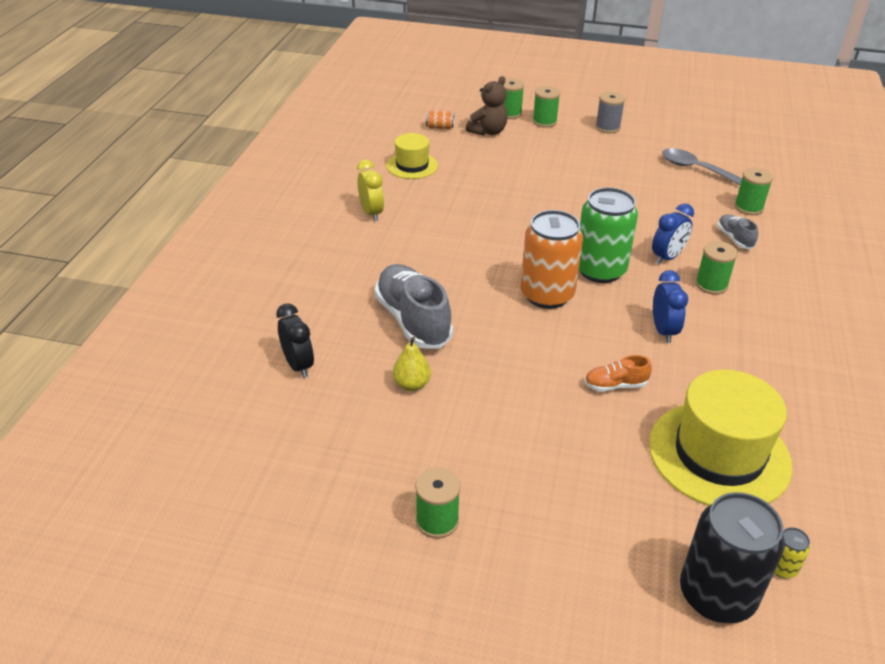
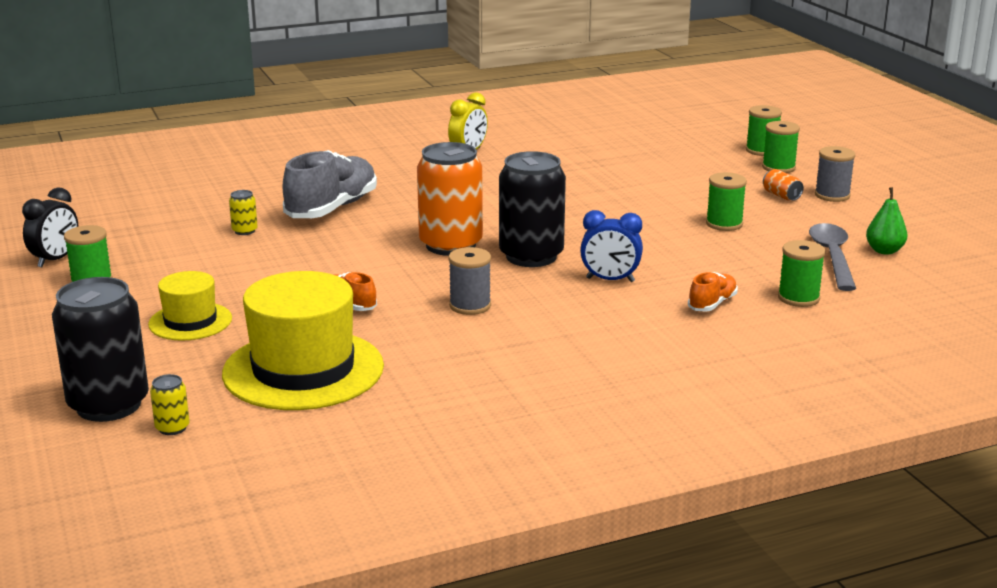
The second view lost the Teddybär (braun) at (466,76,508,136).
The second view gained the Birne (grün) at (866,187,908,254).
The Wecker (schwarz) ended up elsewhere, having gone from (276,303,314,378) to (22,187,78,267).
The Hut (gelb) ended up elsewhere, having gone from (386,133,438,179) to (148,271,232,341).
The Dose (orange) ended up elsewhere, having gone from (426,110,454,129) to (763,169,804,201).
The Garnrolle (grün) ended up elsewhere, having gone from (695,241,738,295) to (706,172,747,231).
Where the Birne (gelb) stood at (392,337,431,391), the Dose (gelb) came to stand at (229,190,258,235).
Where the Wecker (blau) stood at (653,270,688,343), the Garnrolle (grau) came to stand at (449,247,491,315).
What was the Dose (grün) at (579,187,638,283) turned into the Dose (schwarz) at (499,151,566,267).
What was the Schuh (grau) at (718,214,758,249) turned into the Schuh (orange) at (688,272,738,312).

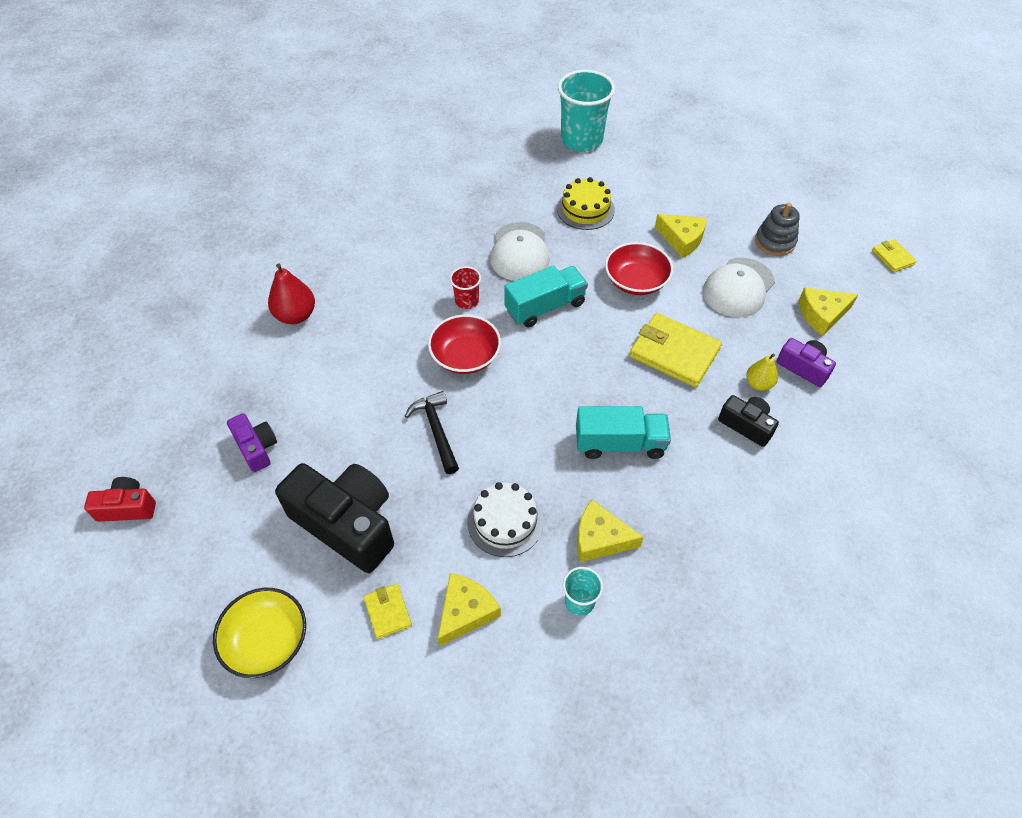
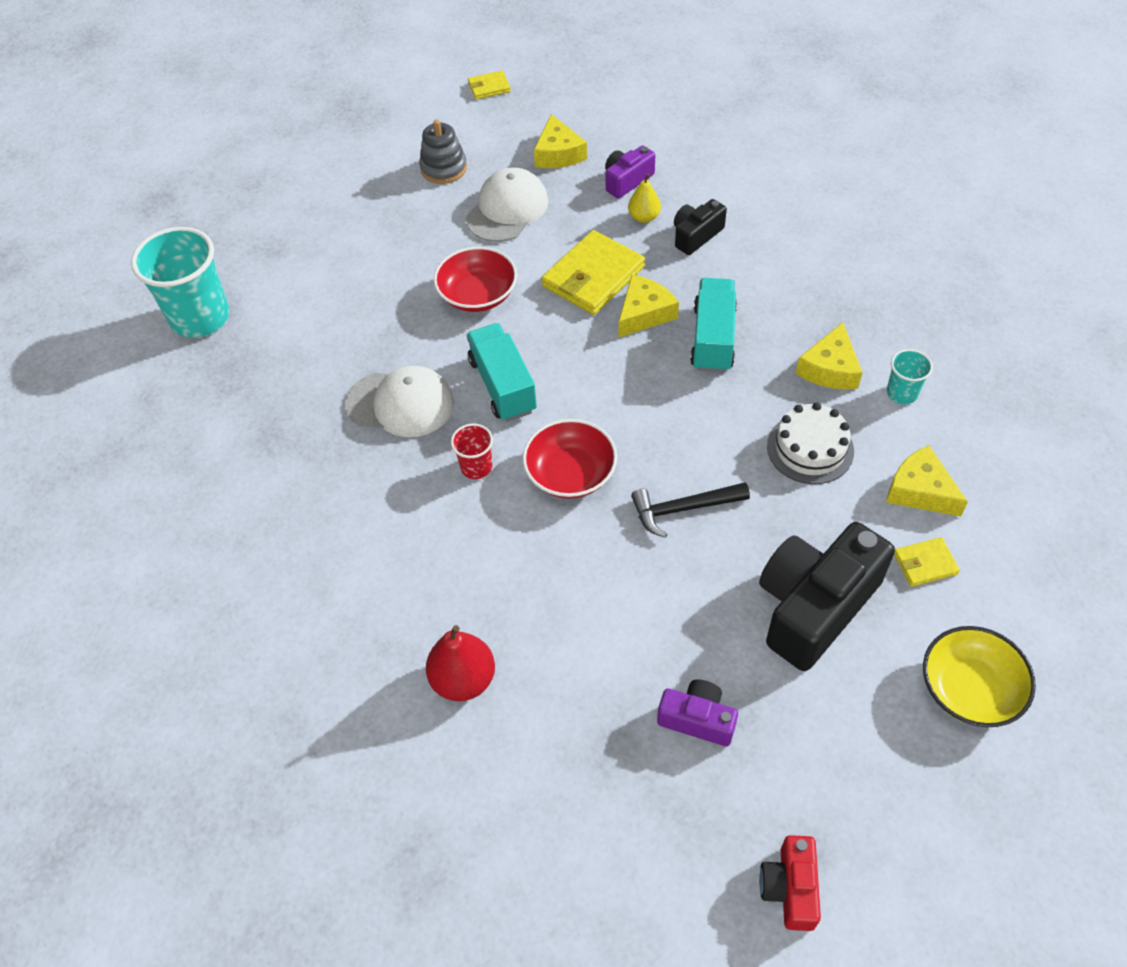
The second view lost the Kuchen (gelb) at (557,177,615,230).
The Käse (gelb) ended up elsewhere, having gone from (655,214,707,258) to (619,275,679,337).
The Kamera (lila) at (227,413,277,472) ended up facing another way, 45 degrees clockwise from before.
The Kappe (weiß) at (703,258,775,317) ended up facing another way, 105 degrees counterclockwise from before.

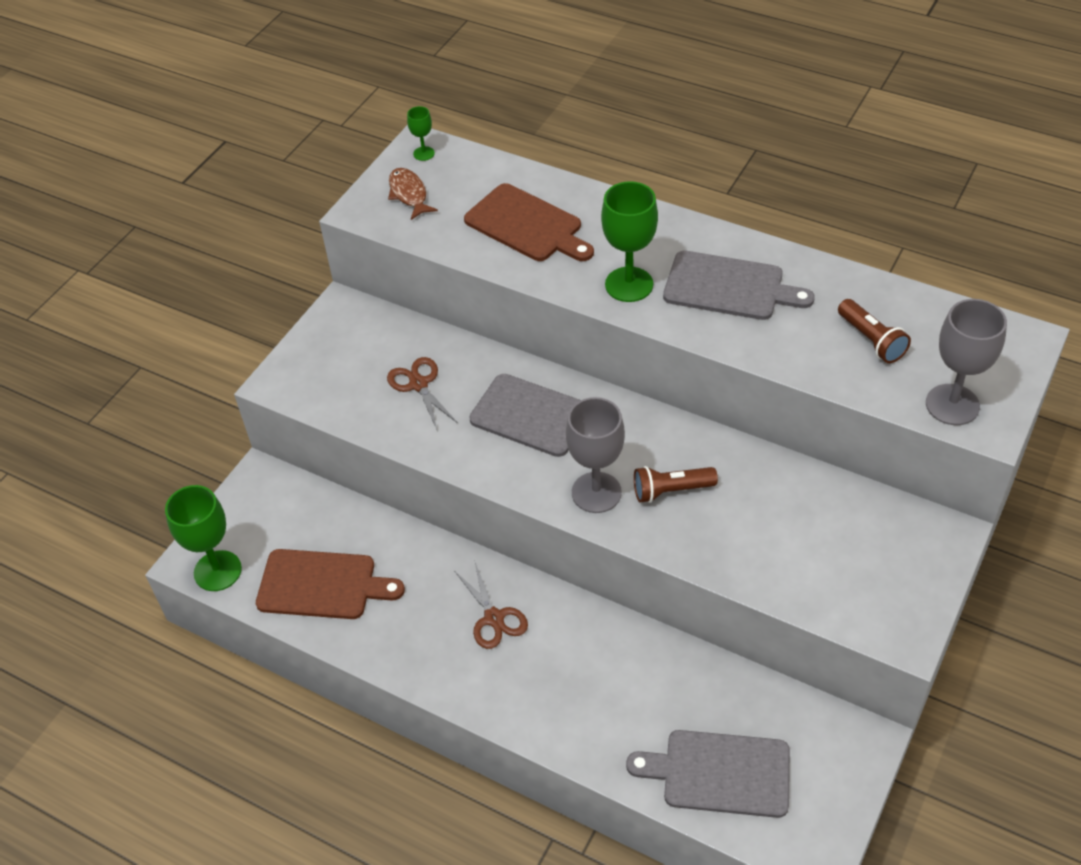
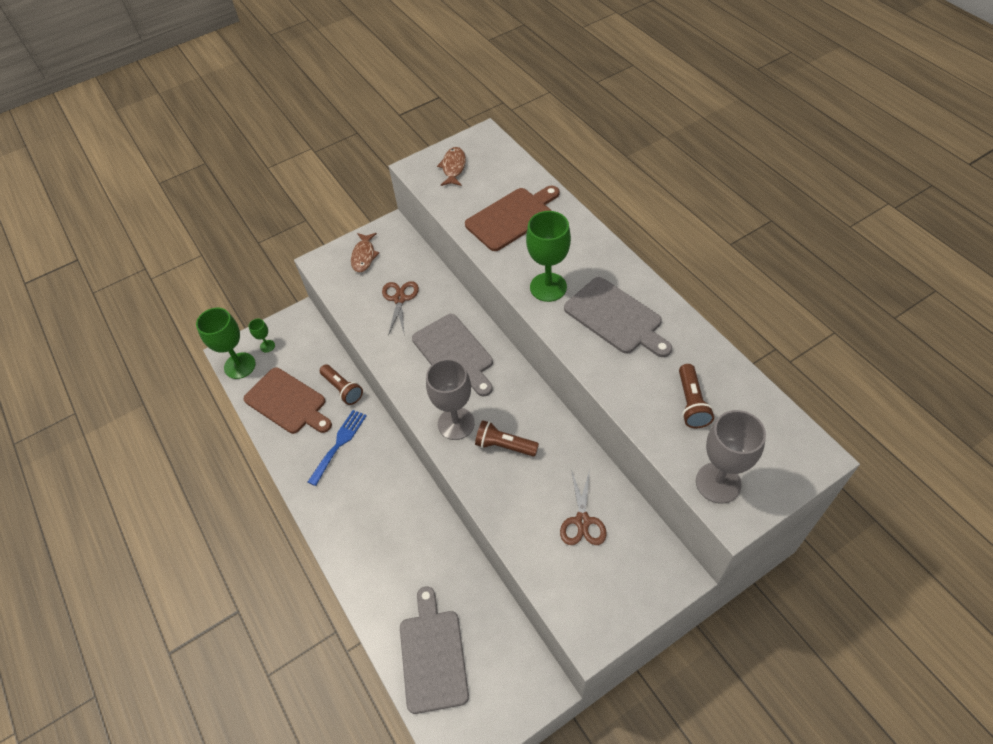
The second view gained the Gabel (blau) at (308,410,367,486).
The second view gained the Taschenlampe (braun) at (320,364,363,405).
The second view gained the Fisch (braun) at (351,233,379,273).
The Kelch (grün) ended up elsewhere, having gone from (407,106,435,161) to (248,319,275,352).
The Schere (braun) ended up elsewhere, having gone from (455,563,528,649) to (560,469,607,545).
The Schneidebrett (braun) at (464,183,594,261) ended up facing another way, 105 degrees counterclockwise from before.
The Schneidebrett (grau) at (626,730,790,818) ended up facing another way, 45 degrees clockwise from before.

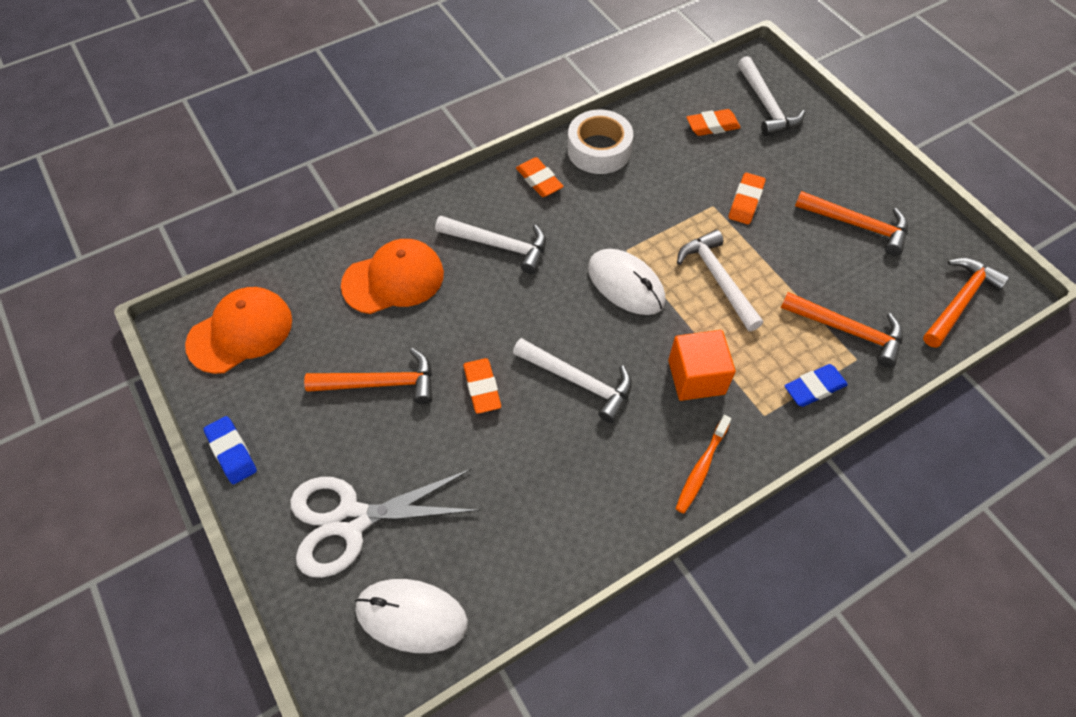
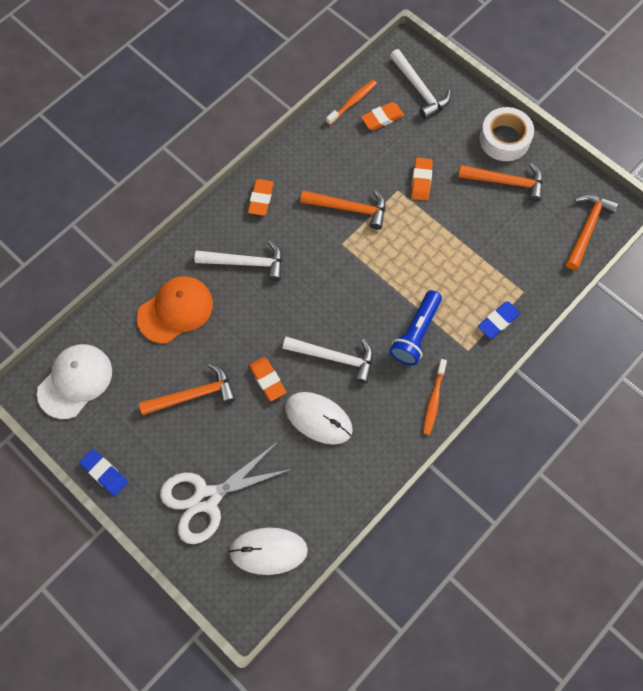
The second view lost the Hammer (weiß) at (677,230,763,331).
The second view gained the Zahnbürste (orange) at (326,80,377,125).
The Klebeband (weiß) ended up elsewhere, having gone from (567,109,633,174) to (479,107,534,161).
The Computermaus (weiß) ended up elsewhere, having gone from (588,249,666,315) to (285,392,353,445).
The Hammer (orange) ended up elsewhere, having gone from (781,292,903,368) to (301,190,386,230).
Where the Kubus (orange) stood at (668,330,736,401), the Taschenlampe (blau) came to stand at (389,290,442,365).
What was the Kappe (orange) at (185,287,292,374) turned into the Kappe (weiß) at (37,344,112,419).
The Radiergummi (orange) at (516,157,564,197) ended up facing another way, 60 degrees clockwise from before.

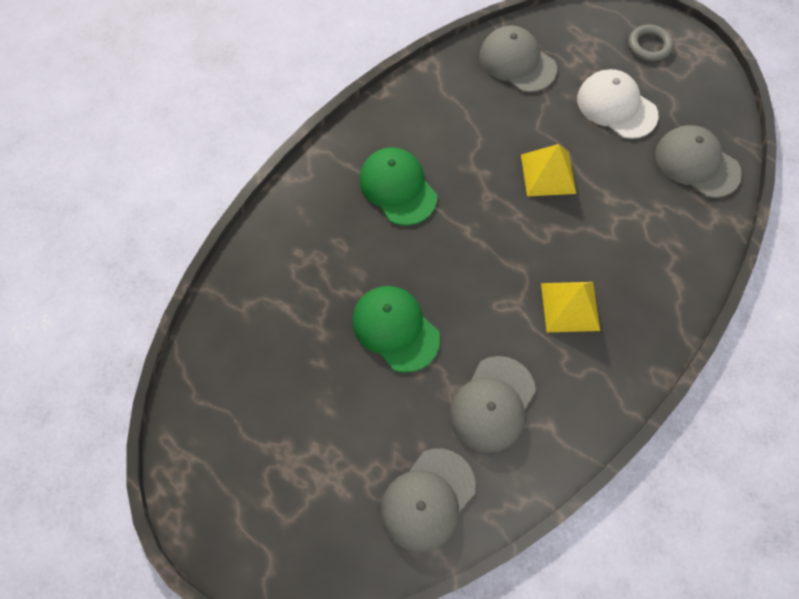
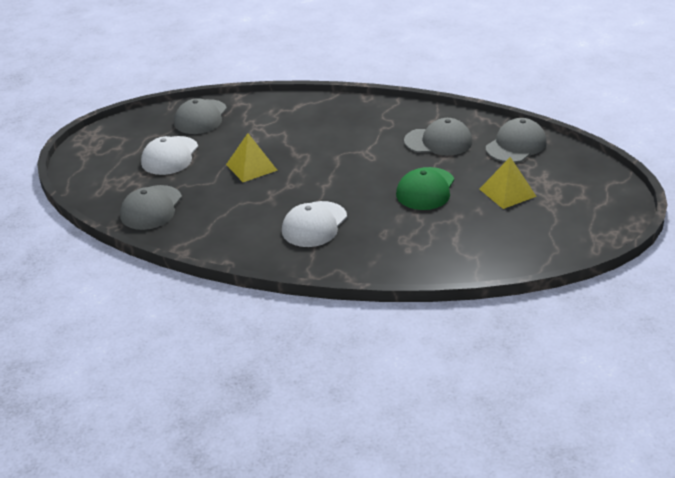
The second view lost the Ring (grau) at (629,24,673,61).
The Pyramide (gelb) ended up elsewhere, having gone from (541,282,600,332) to (479,157,537,209).
What was the Kappe (grün) at (359,147,437,226) turned into the Kappe (weiß) at (282,201,347,247).
The Kappe (grau) at (381,449,476,552) ended up facing another way, 60 degrees counterclockwise from before.

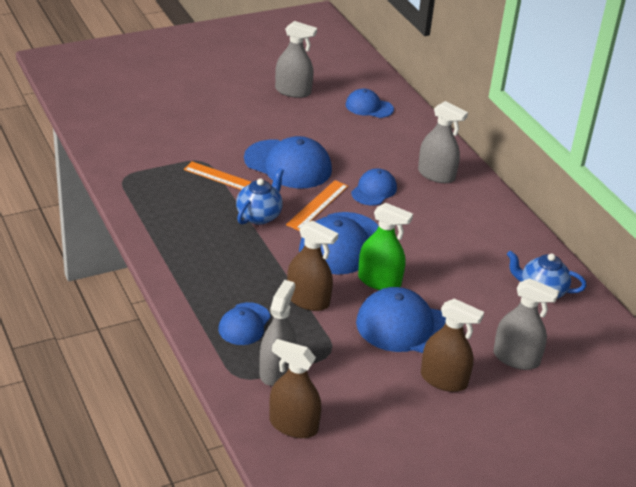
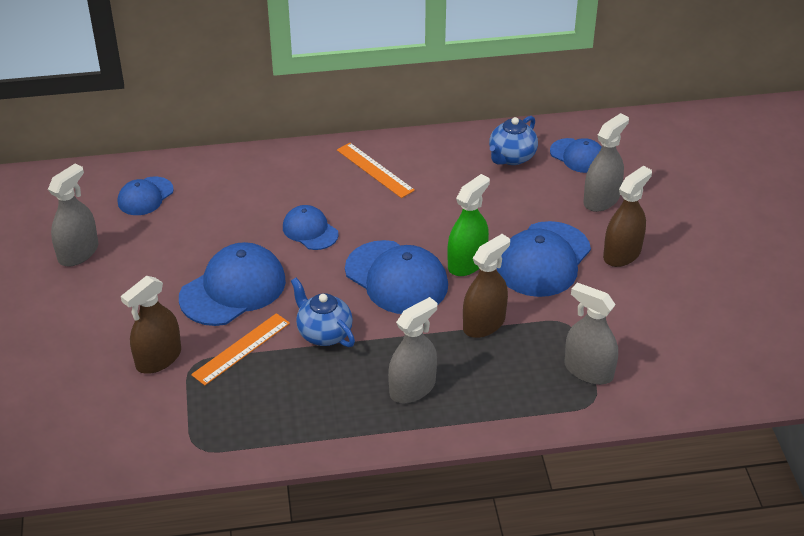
The Kappe (blau) ended up elsewhere, having gone from (218,302,271,345) to (550,138,602,173).
The Sprühflasche (braun) ended up elsewhere, having gone from (269,339,322,438) to (121,276,181,374).
The Lineal (orange) ended up elsewhere, having gone from (286,180,348,231) to (337,143,415,198).
The Sprühflasche (grau) ended up elsewhere, having gone from (418,101,468,183) to (388,297,437,403).

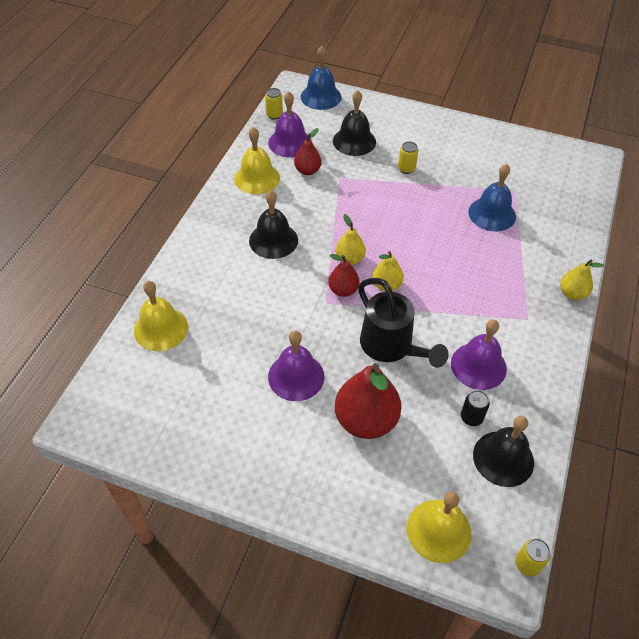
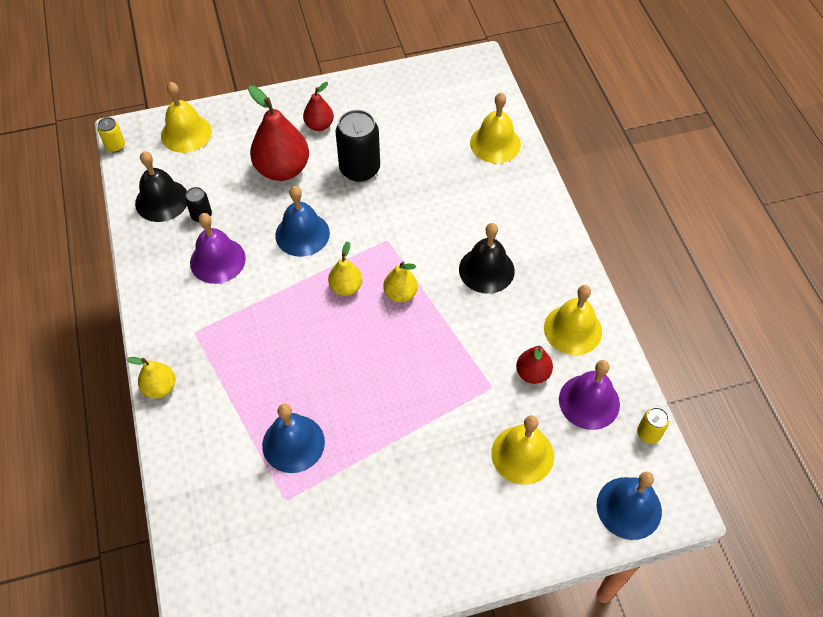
The second view lost the Dose (gelb) at (398,141,419,174).
The Birne (rot) ended up elsewhere, having gone from (328,254,360,297) to (303,82,334,131).
Where the Glocke (lila) stood at (268,330,324,401), the Dose (schwarz) came to stand at (335,110,380,182).
Where the Gießkanne (schwarz) stood at (358,278,449,368), the Glocke (blau) came to stand at (275,186,330,257).
What was the Glocke (schwarz) at (333,90,376,156) turned into the Glocke (gelb) at (491,415,554,485).

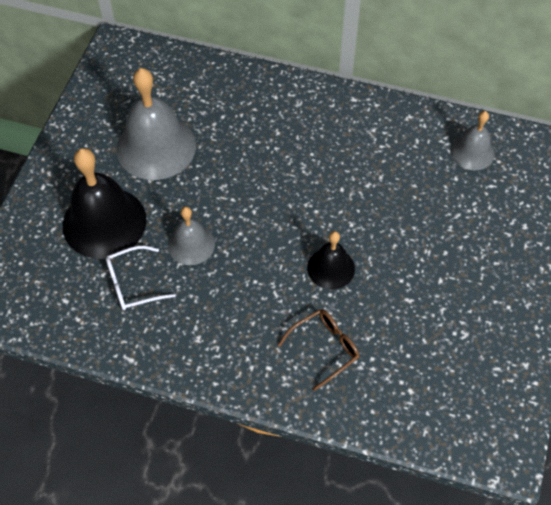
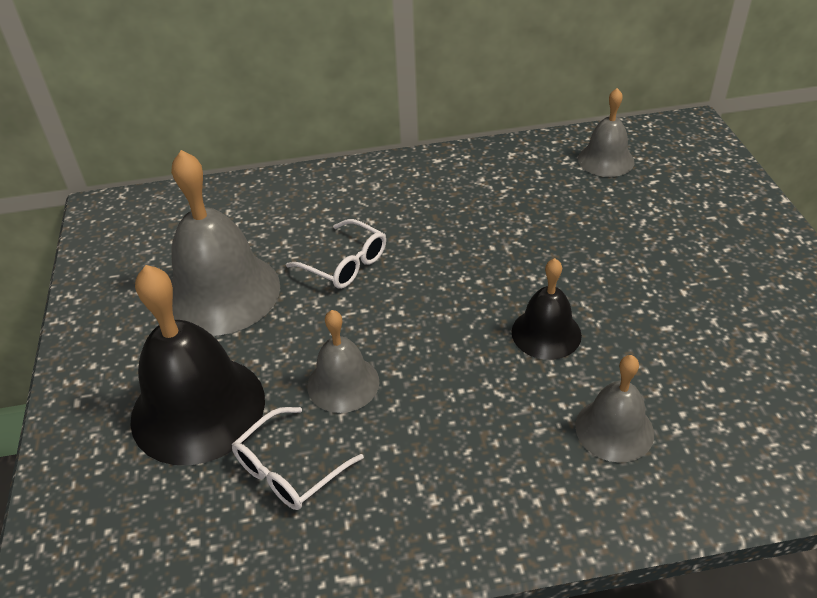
The second view gained the Brille (weiß) at (286,219,386,289).
Where the Brille (braun) stood at (278,309,359,391), the Glocke (grau) came to stand at (575,355,654,463).

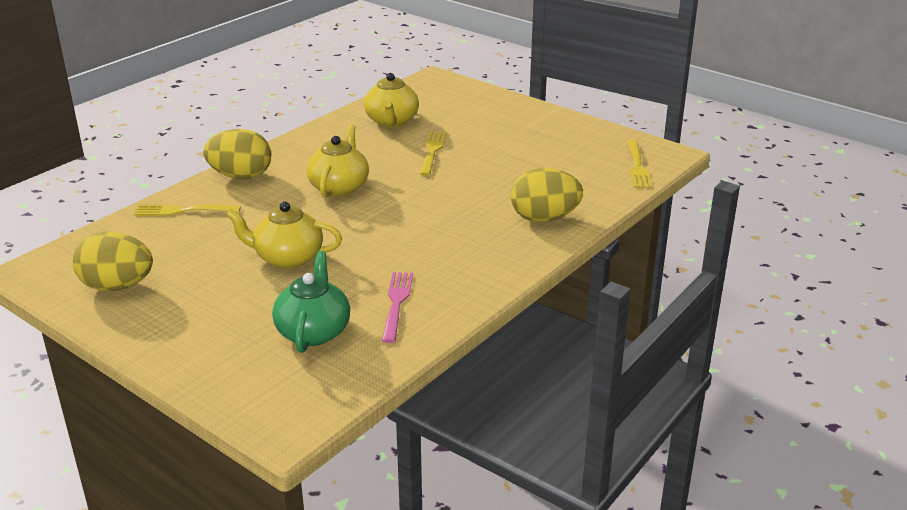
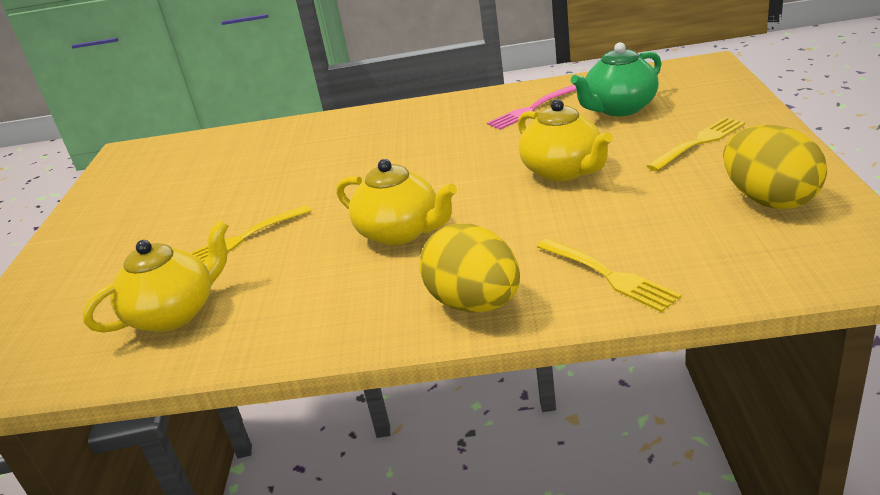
The second view lost the Ei (gelb) at (511,168,583,222).
The Gabel (gelb) ended up elsewhere, having gone from (628,140,652,188) to (647,117,745,171).
The Teekanne (gelb) at (307,124,369,197) ended up facing another way, 120 degrees counterclockwise from before.

